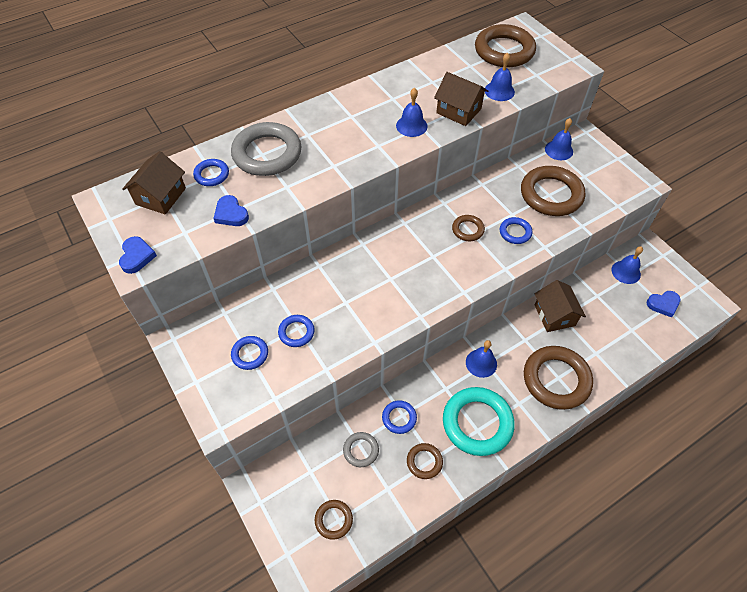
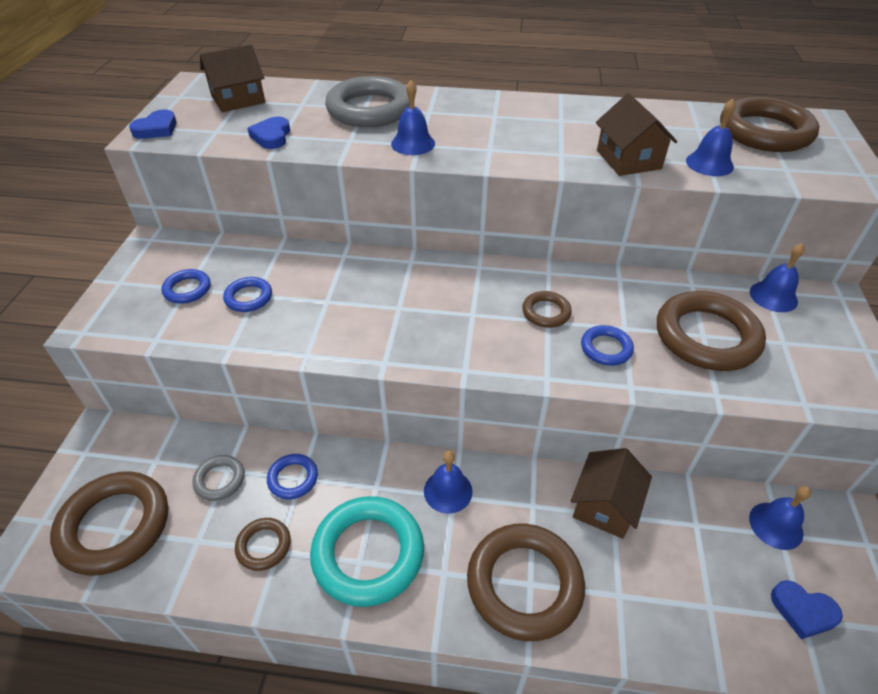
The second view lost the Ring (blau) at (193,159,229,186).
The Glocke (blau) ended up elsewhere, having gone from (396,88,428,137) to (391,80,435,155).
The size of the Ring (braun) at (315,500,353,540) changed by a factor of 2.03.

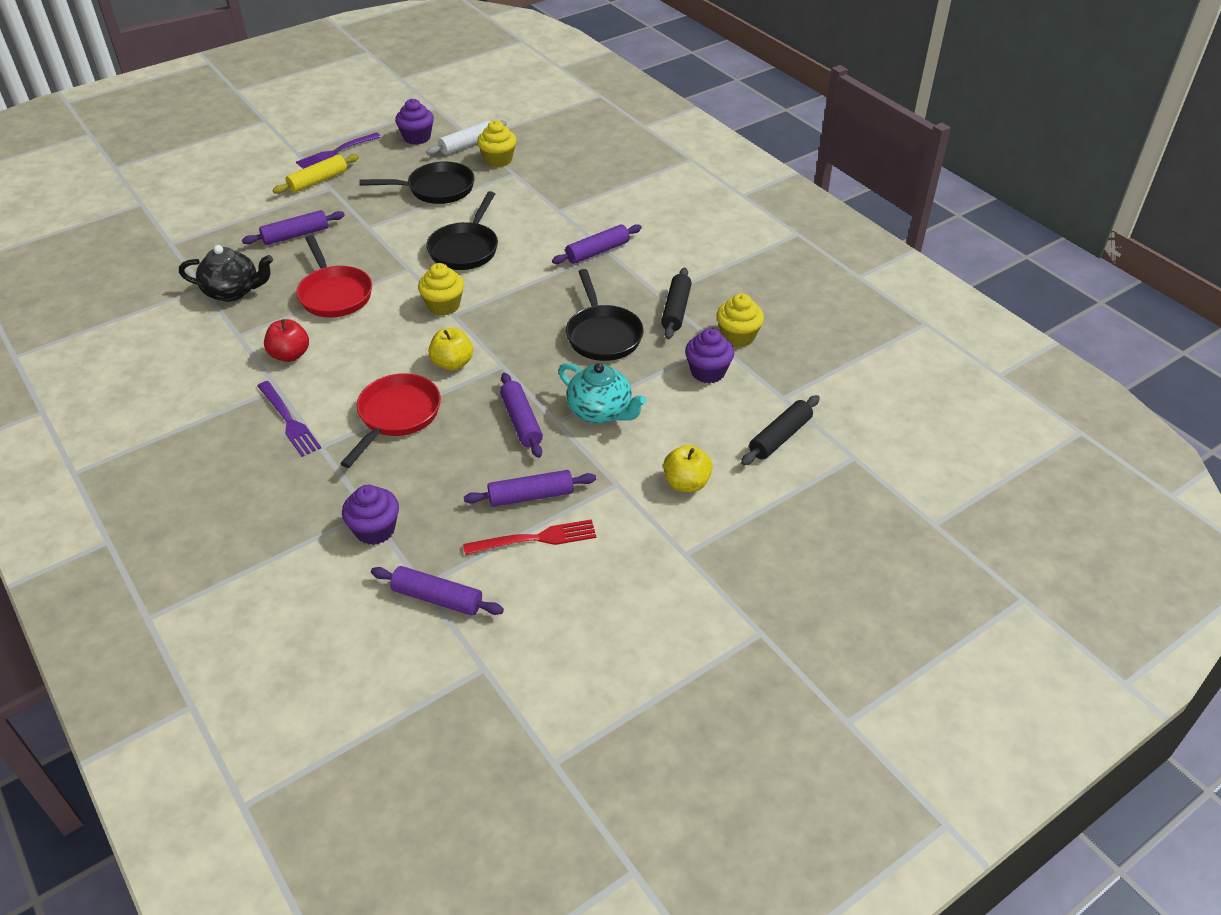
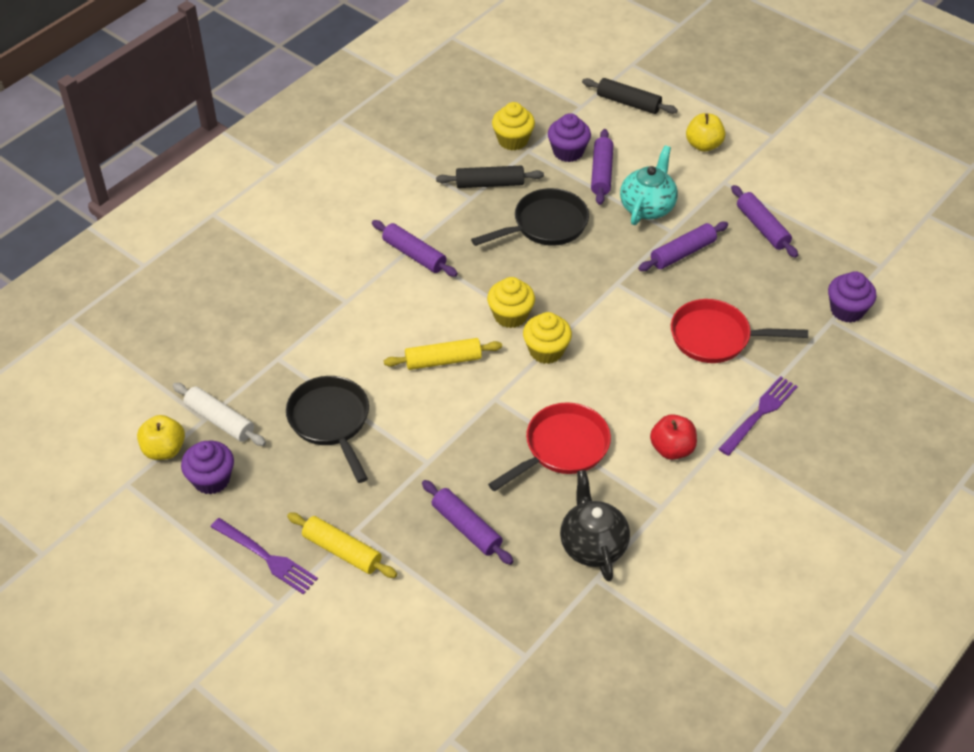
The second view lost the Gabel (rot) at (463,519,596,555).
The Nudelholz (lila) ended up elsewhere, having gone from (371,566,504,616) to (591,129,613,205).
The Apfel (gelb) ended up elsewhere, having gone from (429,328,473,371) to (137,415,185,460).
The Muffin (gelb) ended up elsewhere, having gone from (477,120,516,167) to (487,277,535,328).
Where the Pfanne (schwarz) stood at (426,191,498,270), the Nudelholz (gelb) came to stand at (384,338,502,370).

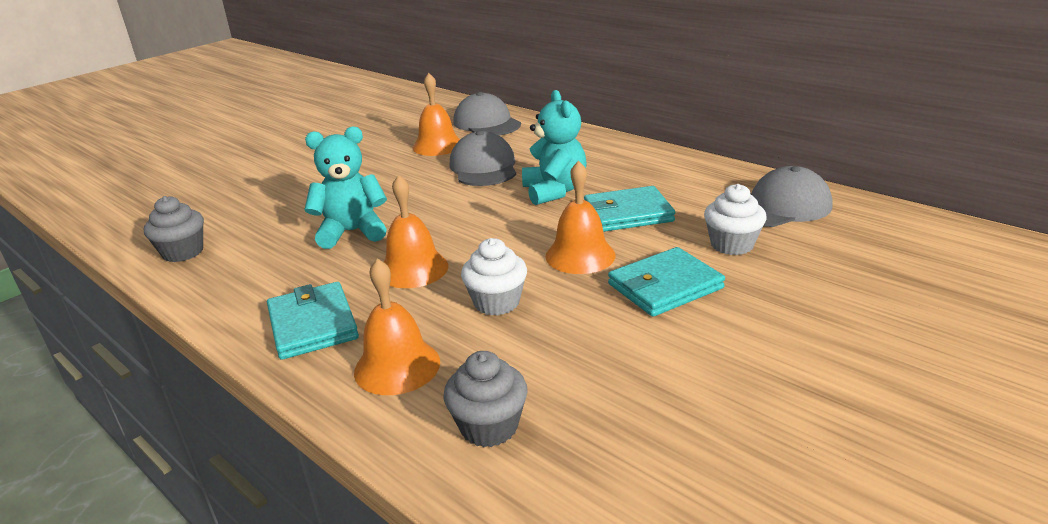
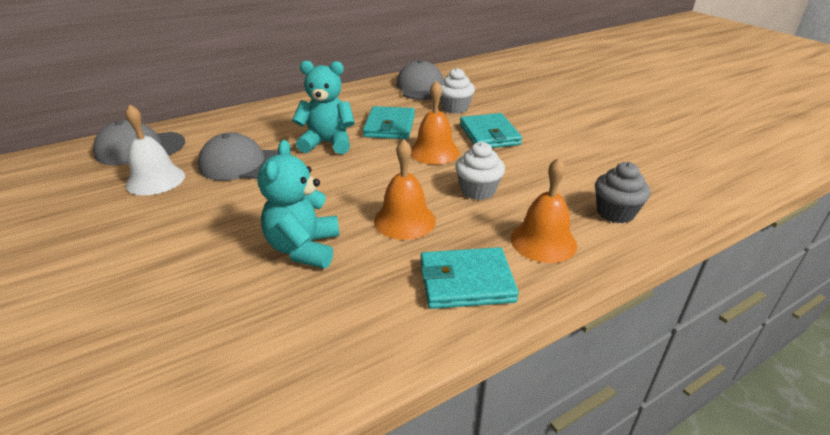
The second view lost the Muffin (grau) at (144,196,204,262).
What was the Glocke (orange) at (413,73,460,156) turned into the Glocke (weiß) at (125,104,185,195).

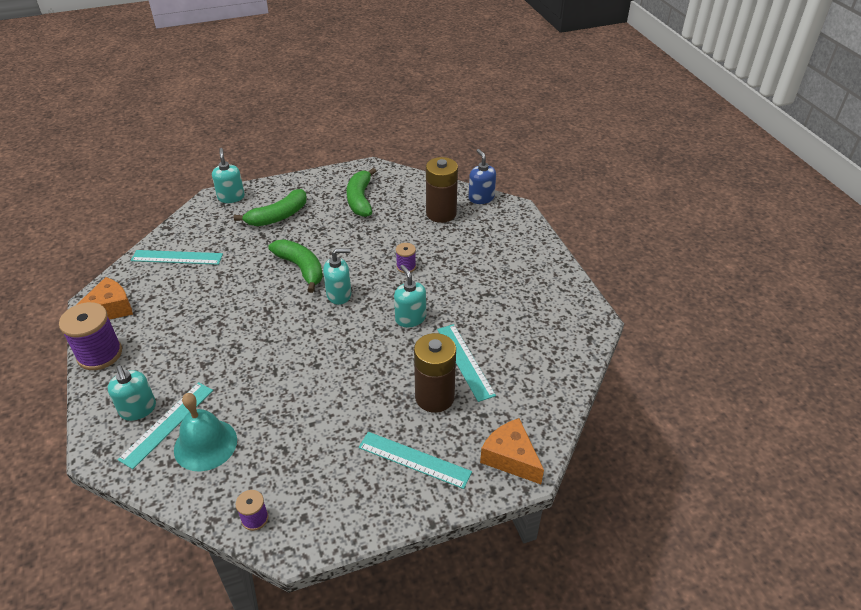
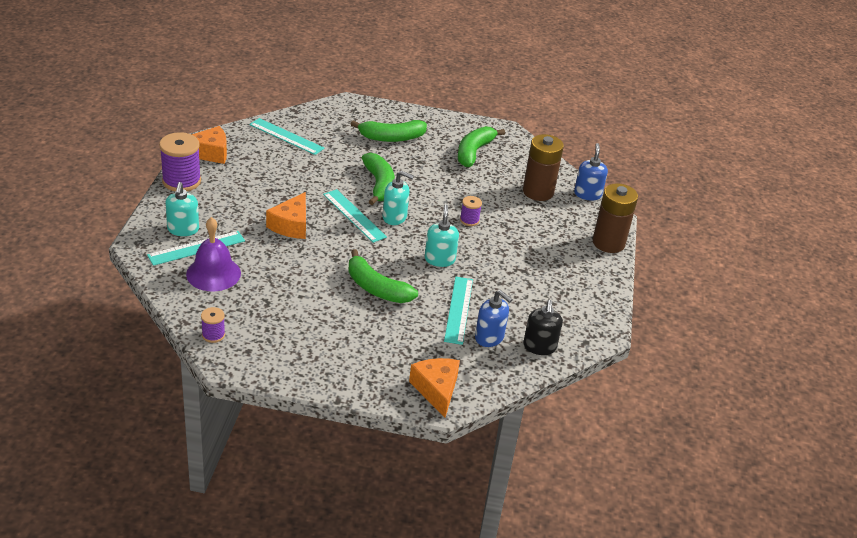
The second view lost the Seifenspender (türkis) at (212,148,245,203).
The second view gained the Käse (orange) at (266,192,306,239).
The second view gained the Banane (grün) at (348,249,418,303).
The second view gained the Seifenspender (blau) at (475,290,513,347).
The second view gained the Seifenspender (schwarz) at (523,300,563,355).
The Lineal (türkis) ended up elsewhere, having gone from (358,432,472,489) to (323,189,387,243).
The Batterie (braun) ended up elsewhere, having gone from (414,333,456,413) to (592,183,638,253).
What was the Glocke (türkis) at (174,393,237,472) turned into the Glocke (lila) at (186,217,241,291).

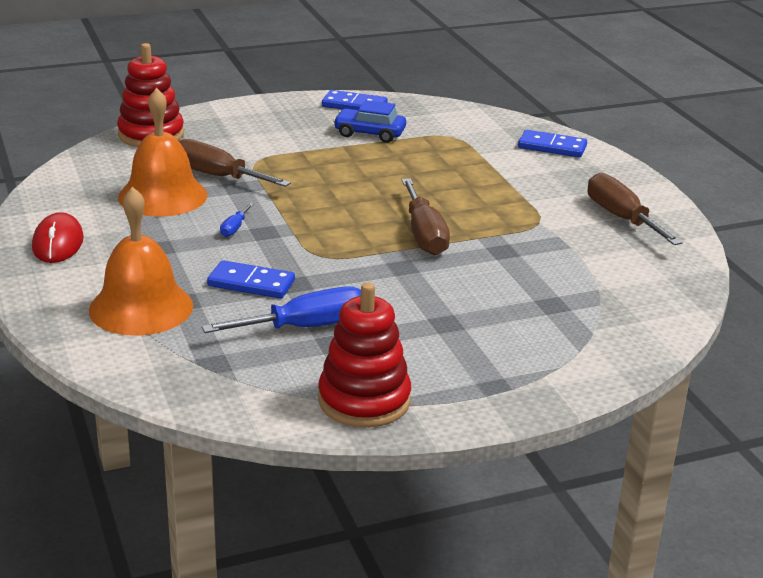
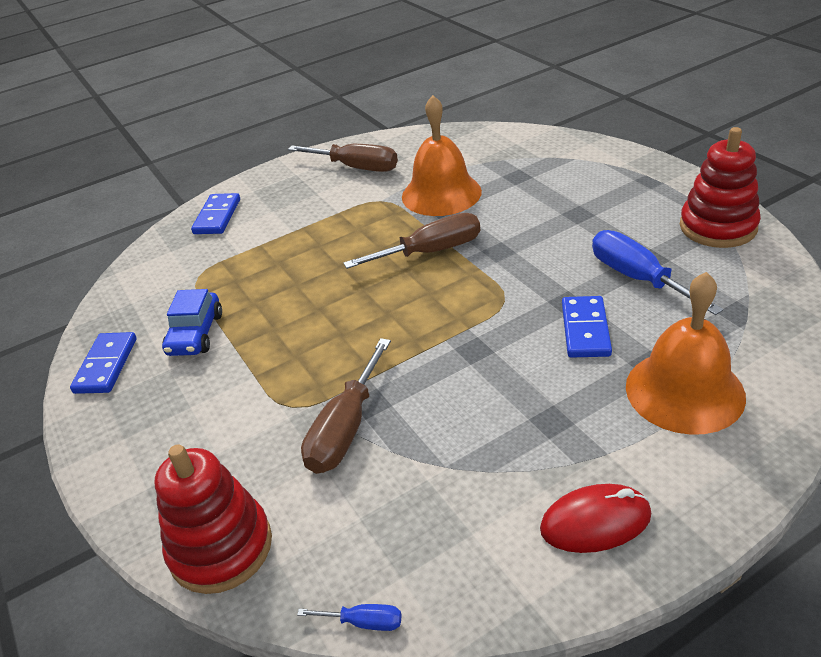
The Glocke (orange) ended up elsewhere, having gone from (118,88,207,217) to (402,95,482,216).
The Schraubenzieher (blau) ended up elsewhere, having gone from (220,203,254,237) to (297,604,401,631).
The Schraubenzieher (braun) at (588,173,683,245) ended up facing another way, 120 degrees counterclockwise from before.

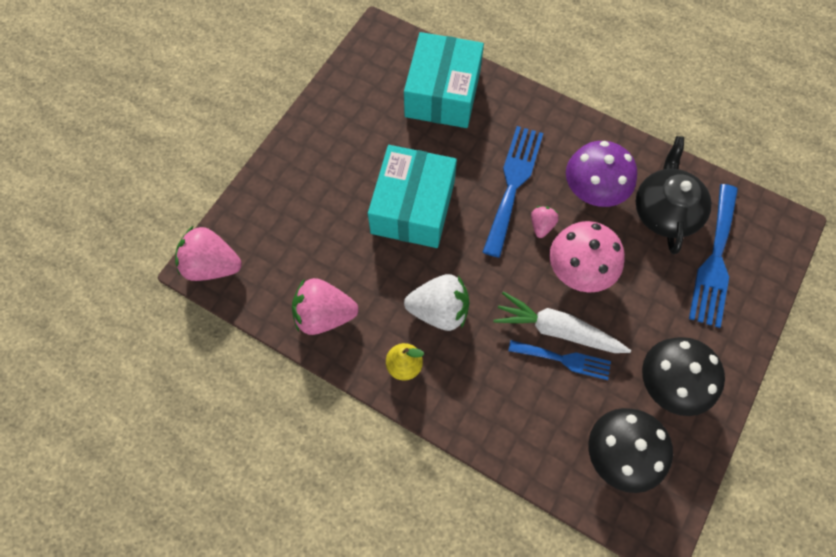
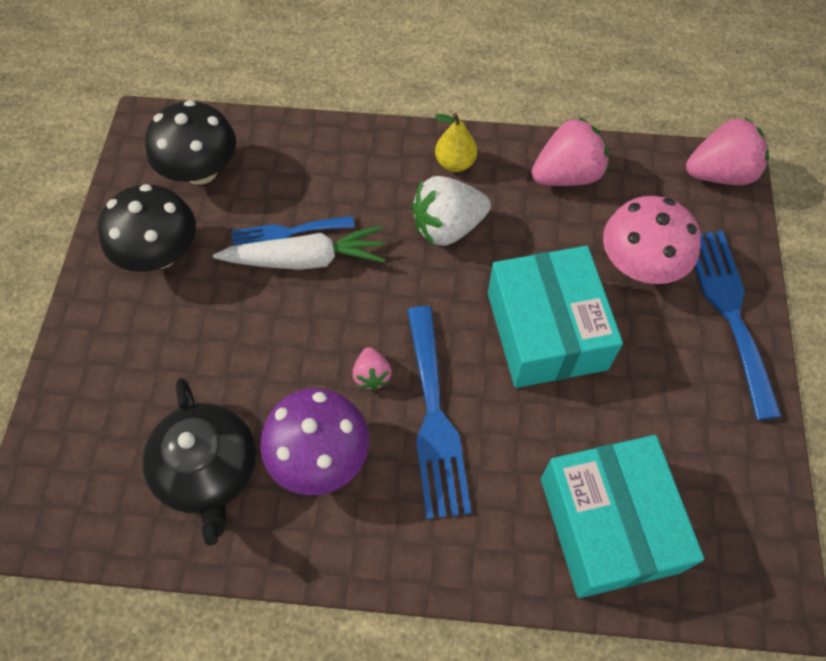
The Pilz (rosa) ended up elsewhere, having gone from (550,221,625,293) to (603,196,701,284).
The Gabel (blau) ended up elsewhere, having gone from (689,184,738,328) to (695,231,782,420).

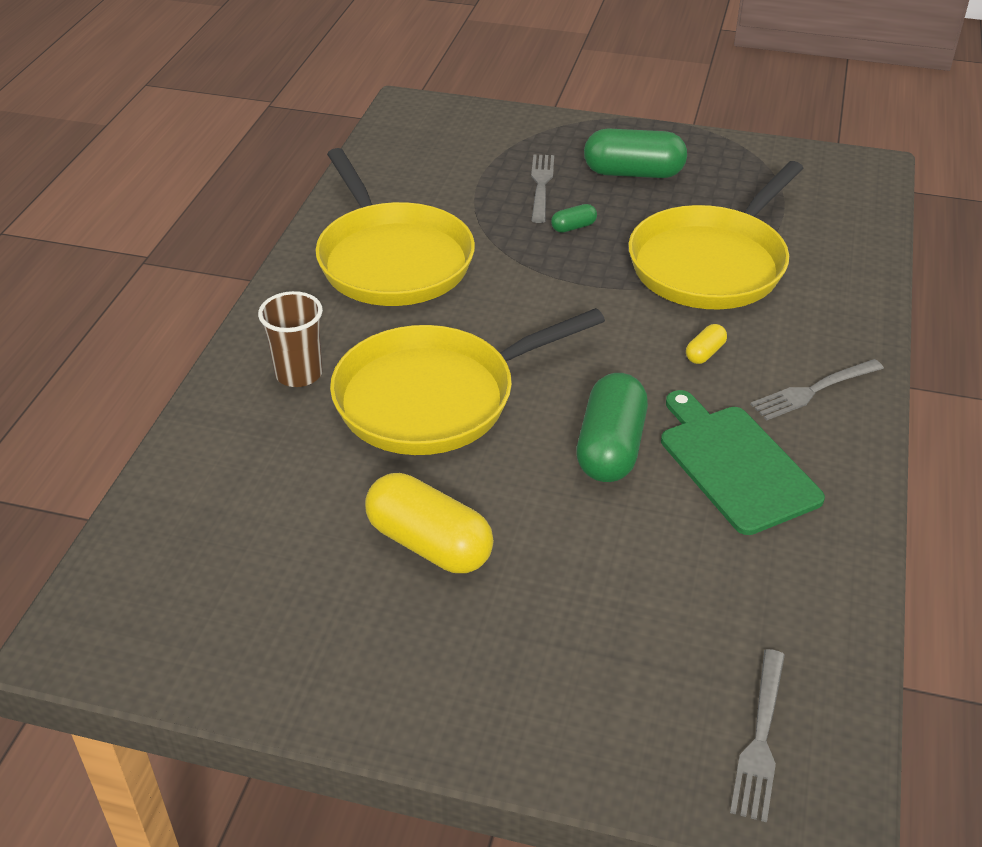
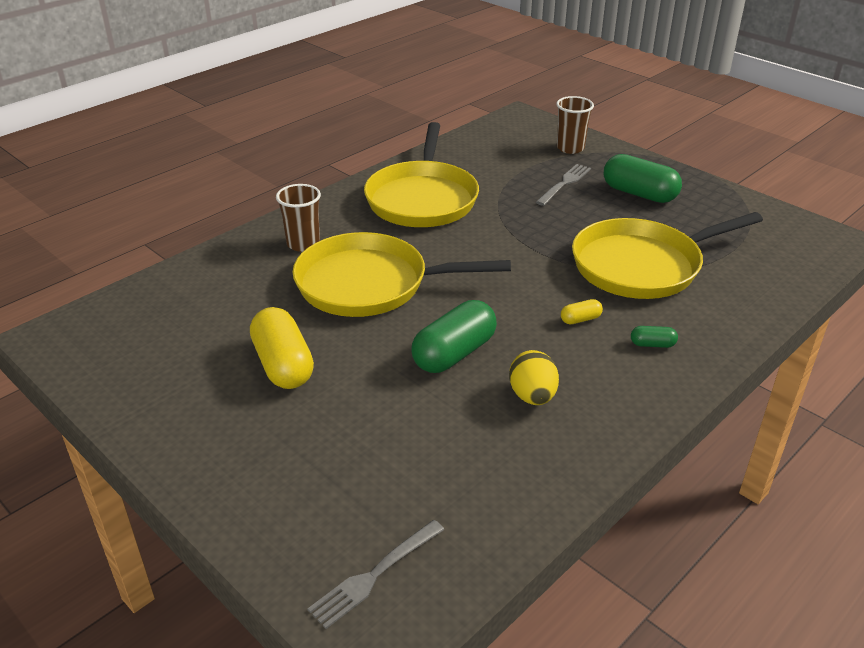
The second view lost the Gabel (grau) at (750,359,884,421).
The second view gained the Becher (braun) at (556,96,594,154).
The Kapsel (grün) ended up elsewhere, having gone from (551,204,597,233) to (631,326,678,348).
Where the Schneidebrett (grün) stood at (661,390,825,535), the Ei (gelb) came to stand at (509,350,559,405).

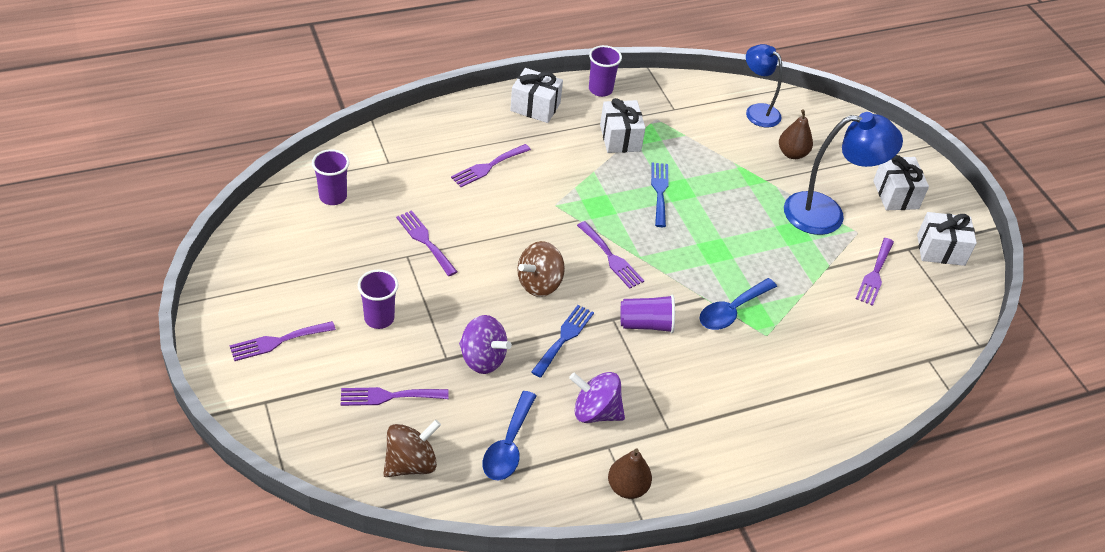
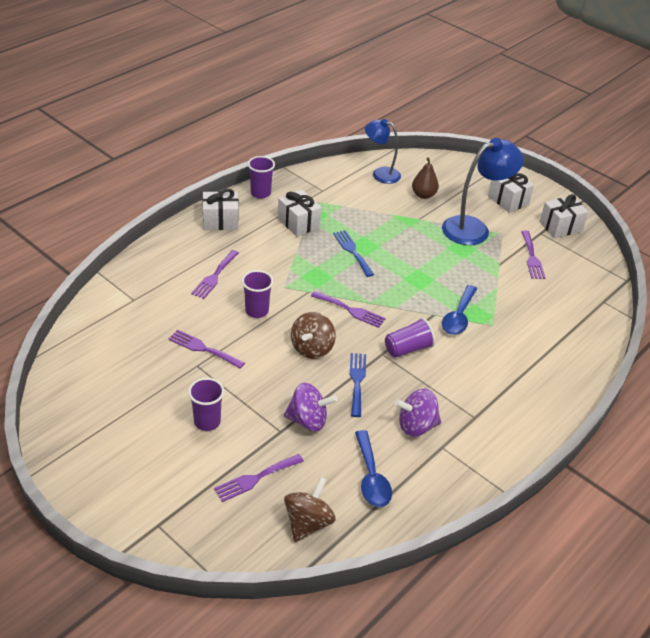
The second view lost the Gabel (lila) at (230,321,336,361).
The second view lost the Birne (braun) at (608,448,652,499).
The Becher (lila) ended up elsewhere, having gone from (312,149,349,205) to (242,270,273,318).

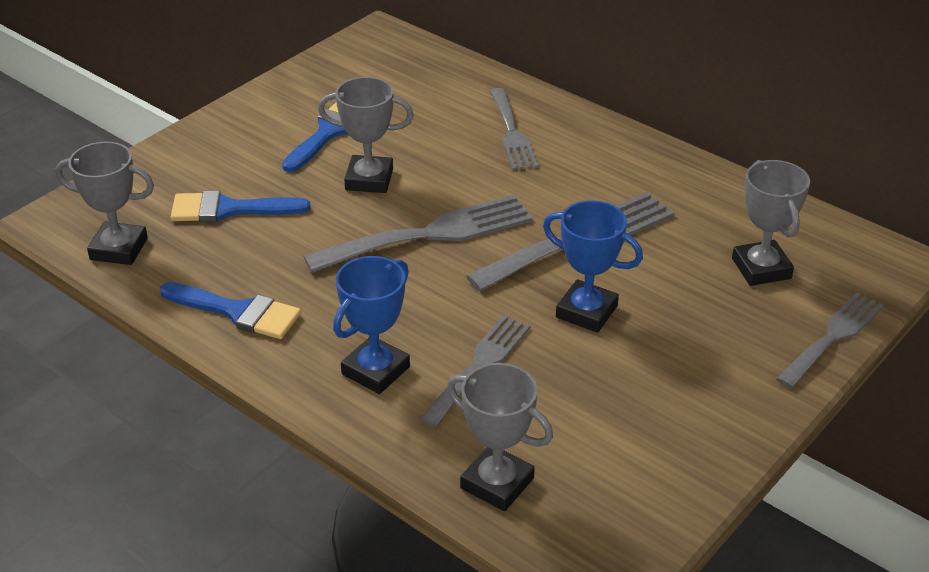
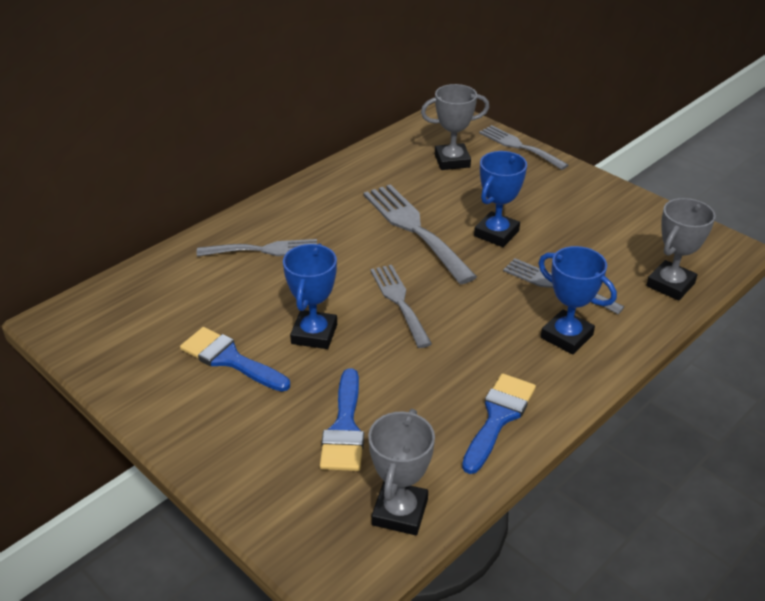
What was the Pokal (grau) at (318,77,414,193) turned into the Pokal (blau) at (283,243,337,349).
The size of the Gabel (grau) at (303,195,533,273) changed by a factor of 0.66.

